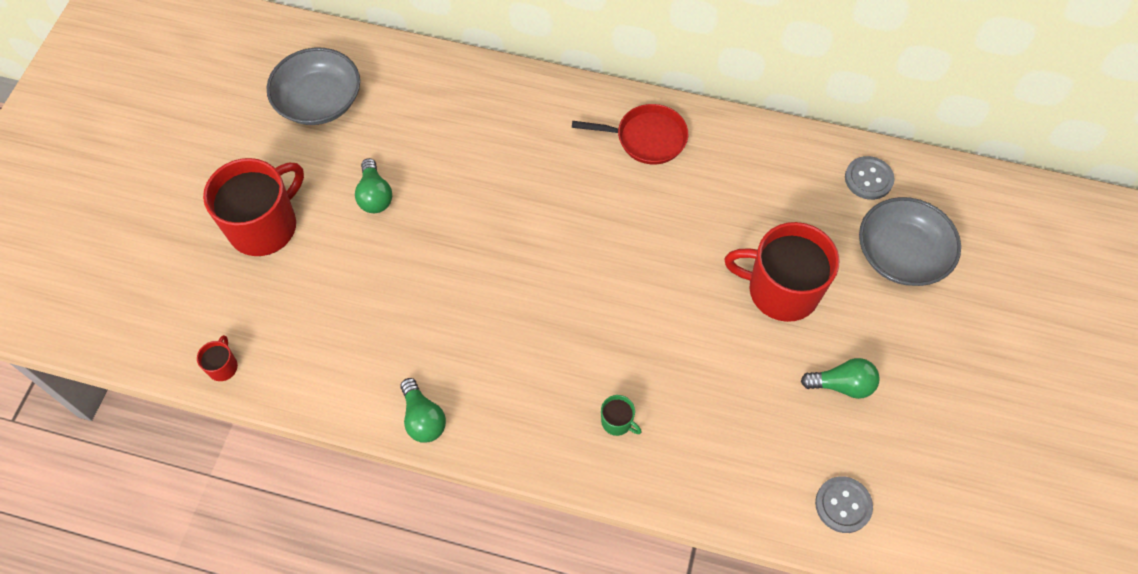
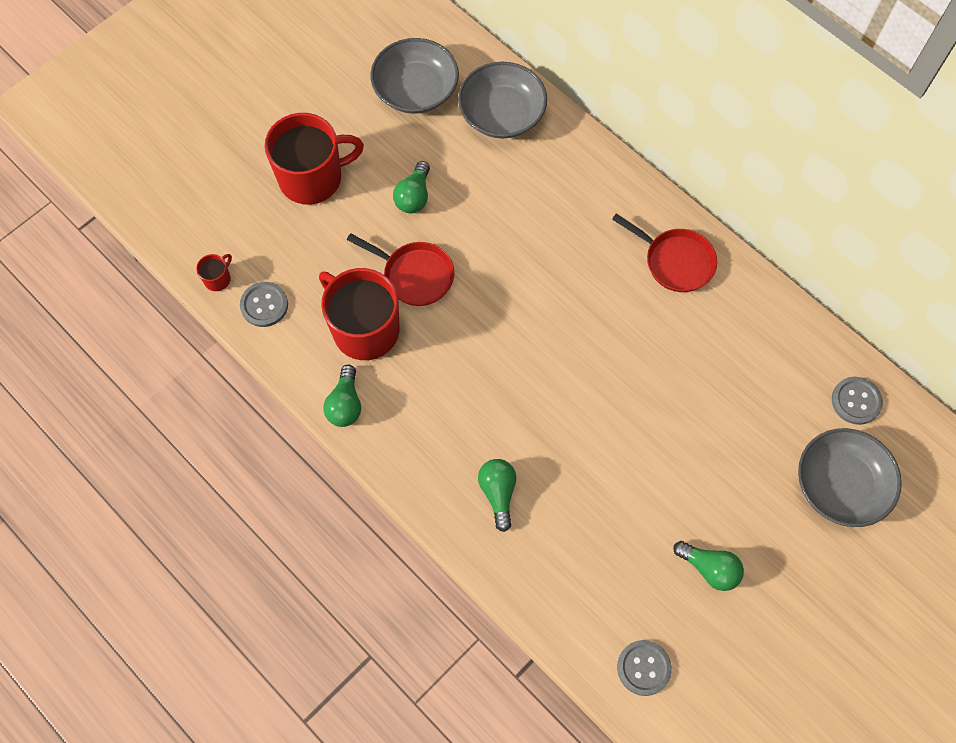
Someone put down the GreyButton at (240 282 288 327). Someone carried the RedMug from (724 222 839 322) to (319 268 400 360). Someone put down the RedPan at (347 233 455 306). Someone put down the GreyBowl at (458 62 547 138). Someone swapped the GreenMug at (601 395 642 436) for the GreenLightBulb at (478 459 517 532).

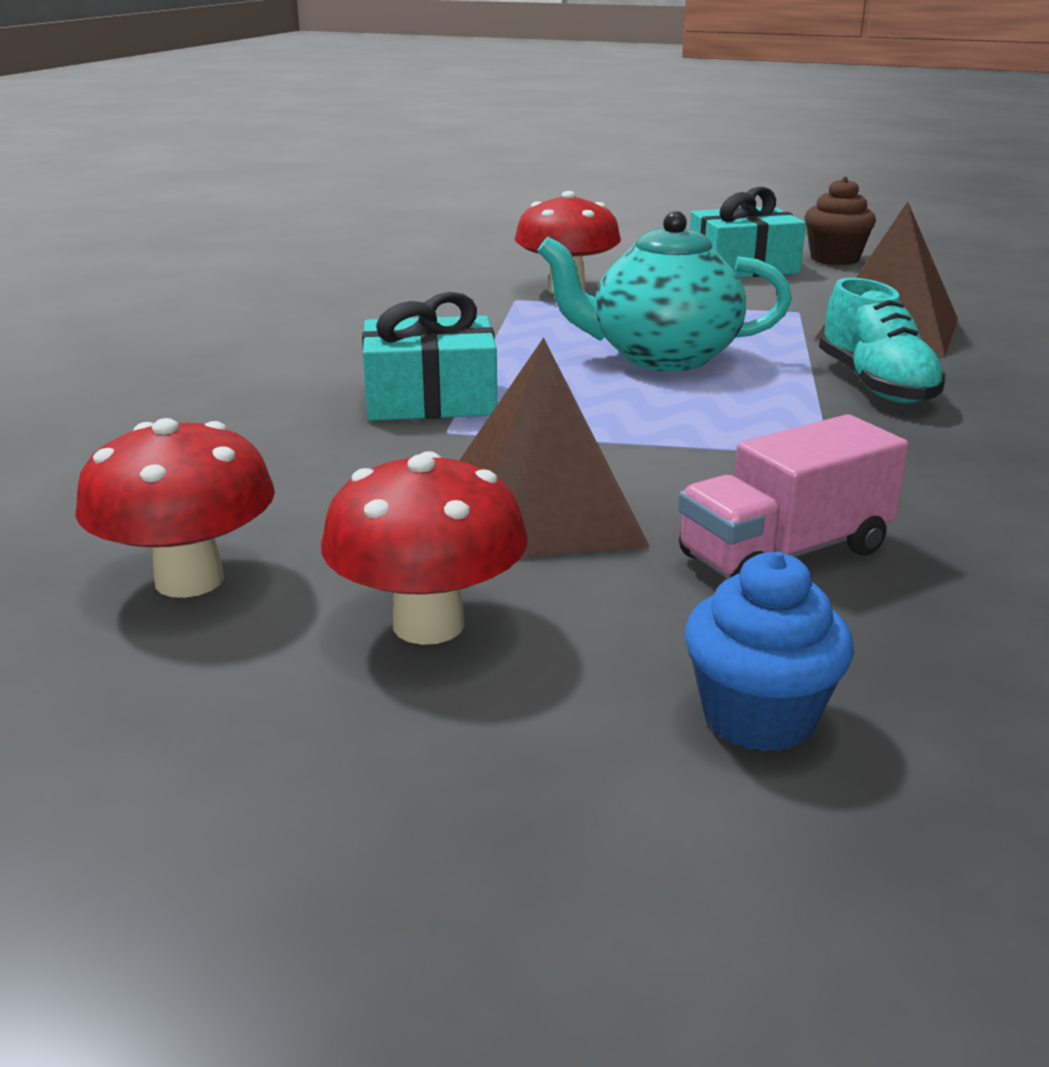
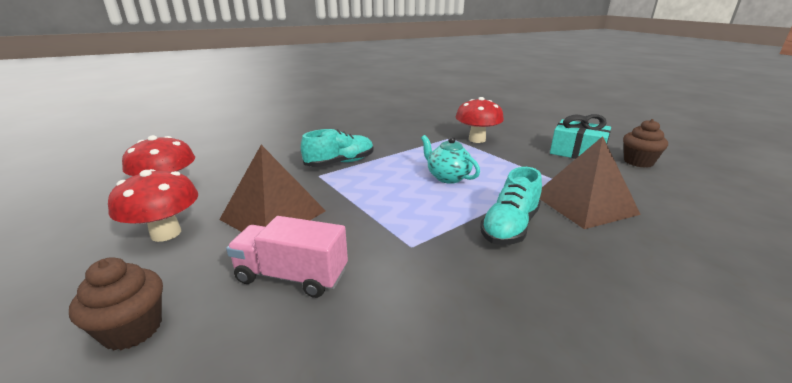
Someone repainted the BlueCupcake at (684 552 854 752), which became the BrownCupcake at (69 257 163 350). Someone swapped the TurquoiseGift at (362 292 497 421) for the TurquoiseShoe at (301 129 374 167). Someone scaled the TurquoiseTeapot at (537 211 792 371) by 0.64.

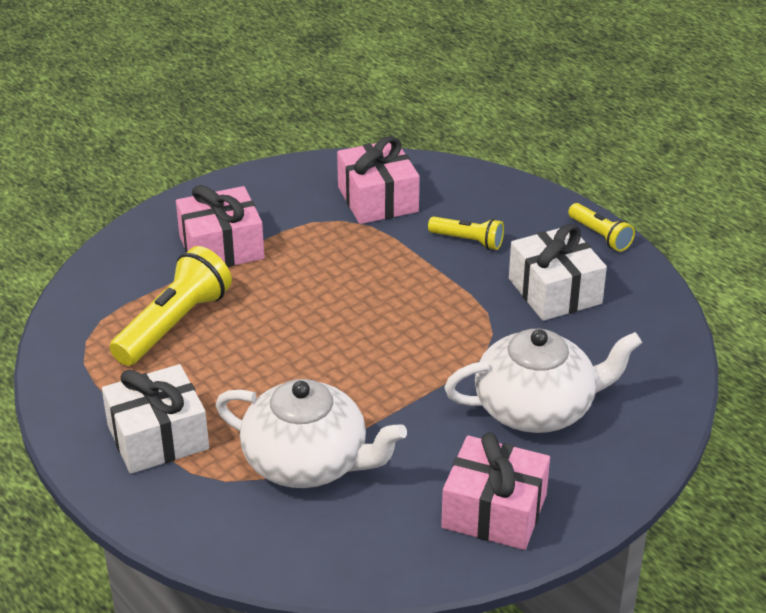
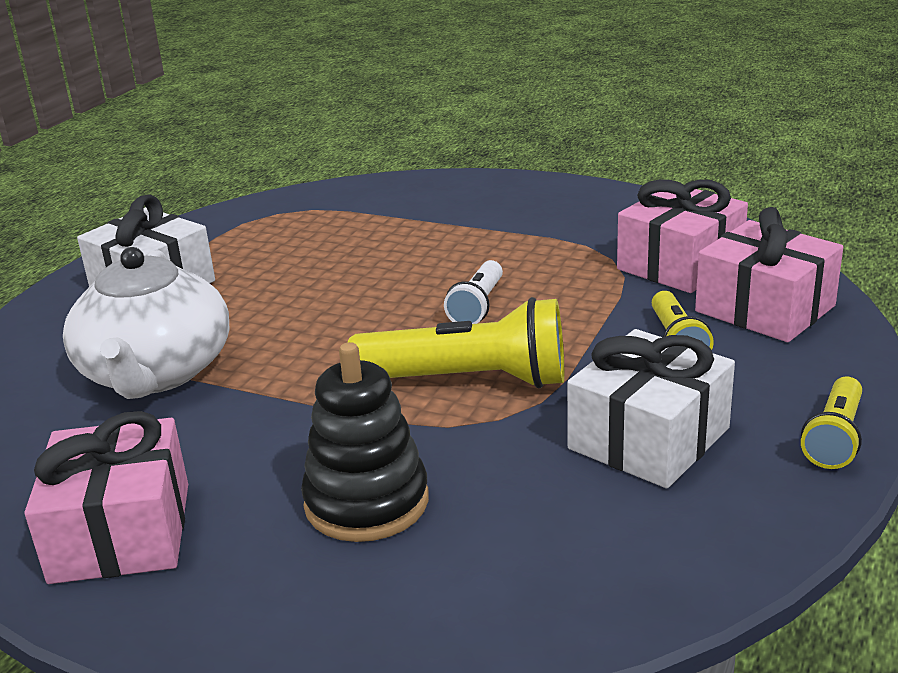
Someone swapped the WhiteTeapot at (444 329 642 433) for the BlackStackingToy at (301 342 429 542). Someone carried the YellowFlashlight from (110 246 232 366) to (347 297 564 388). Someone put down the WhiteFlashlight at (444 260 503 324). Someone carried the PinkGift from (176 185 265 267) to (695 207 843 342).

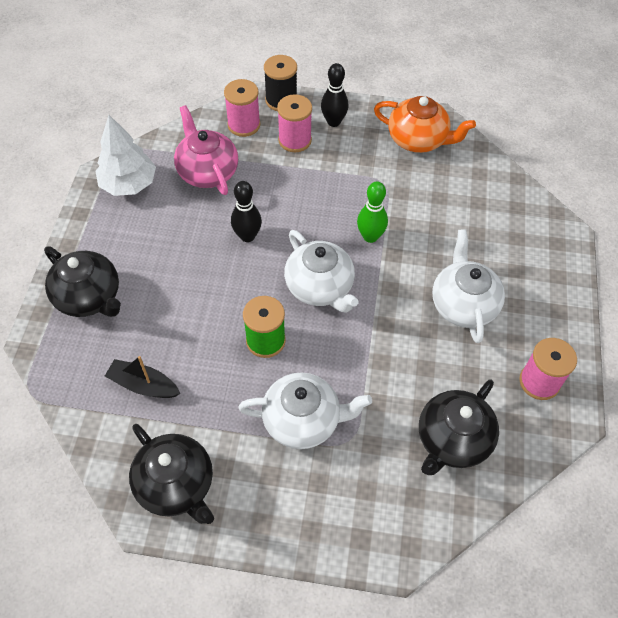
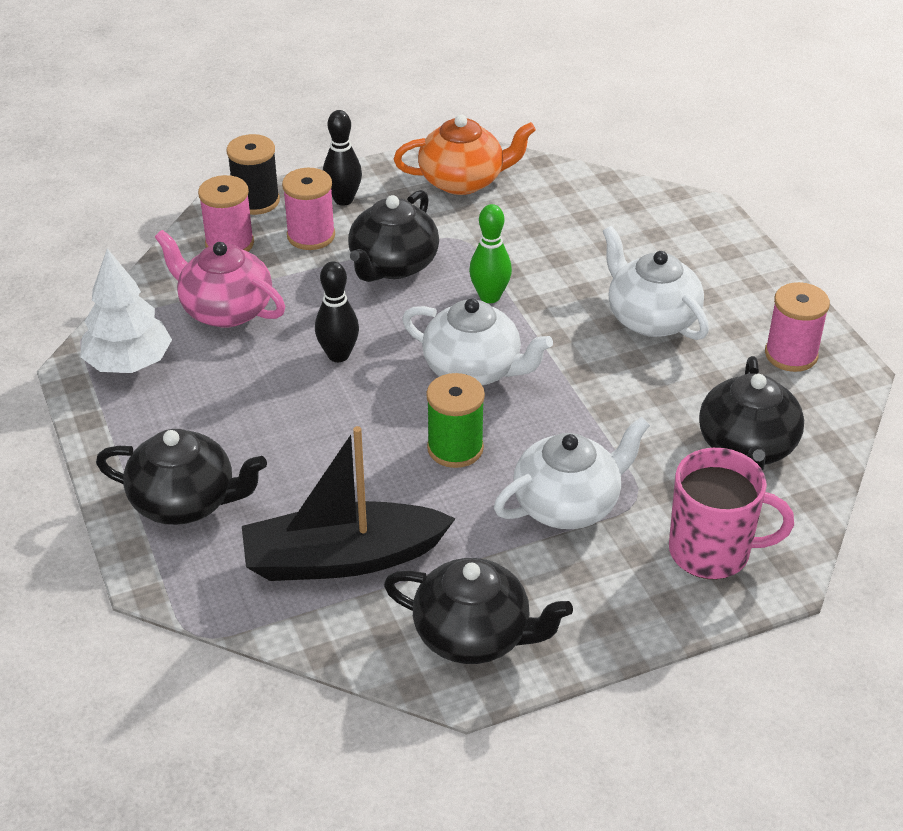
Someone scaled the BlackBoat at (105 356 181 398) by 1.83. Someone put down the BlackTeapot at (348 190 439 282). Someone put down the PinkMug at (669 448 794 579).

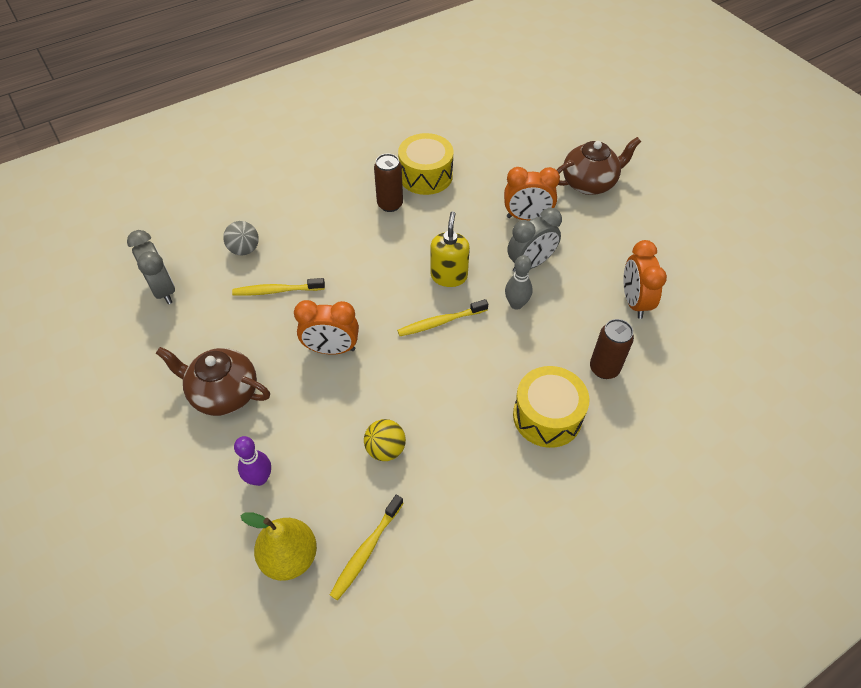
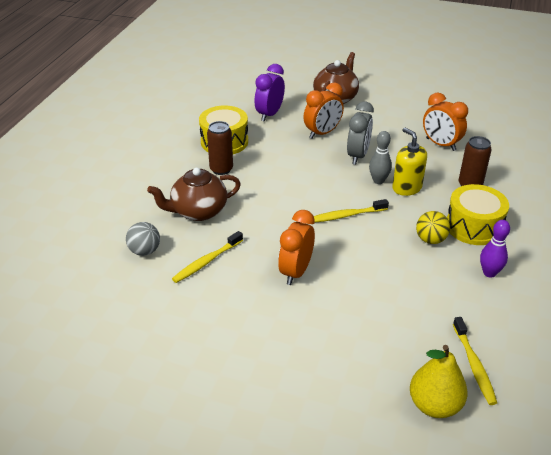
Someone carried the BrownTeapot from (156 347 270 416) to (147 168 241 221). Someone put down the PurpleClock at (255 64 285 122). Someone rotated the OrangeClock at (294 300 359 355) by 150 degrees clockwise. Someone rotated the YellowToothbrush at (397 299 488 336) by 45 degrees clockwise. Someone carried the YellowSoapDispenser from (431 211 470 287) to (393 128 427 196). Someone carried the YellowBall from (364 419 406 461) to (416 211 450 244). Someone carried the PurpleBowlingPin from (234 436 271 486) to (480 220 510 278). Someone took away the GreyClock at (127 230 175 304).

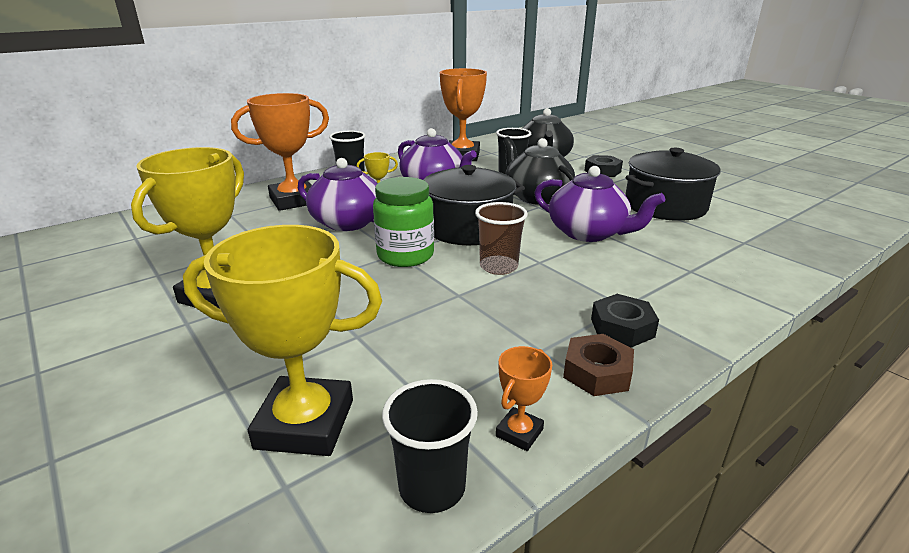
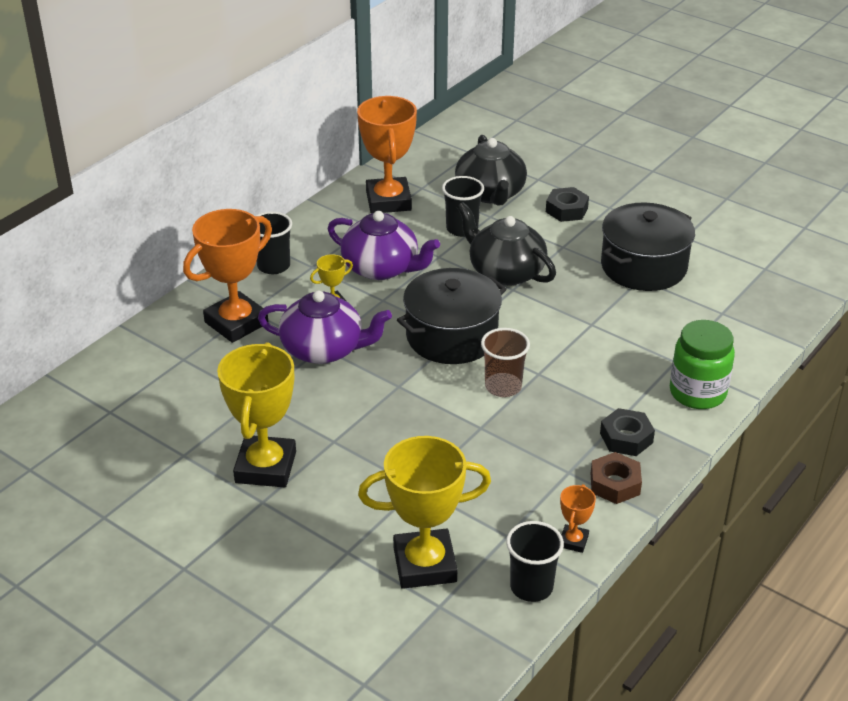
Someone carried the GreenJar from (373 177 434 267) to (670 320 735 409). Someone took away the PurpleTeapot at (534 166 665 242).

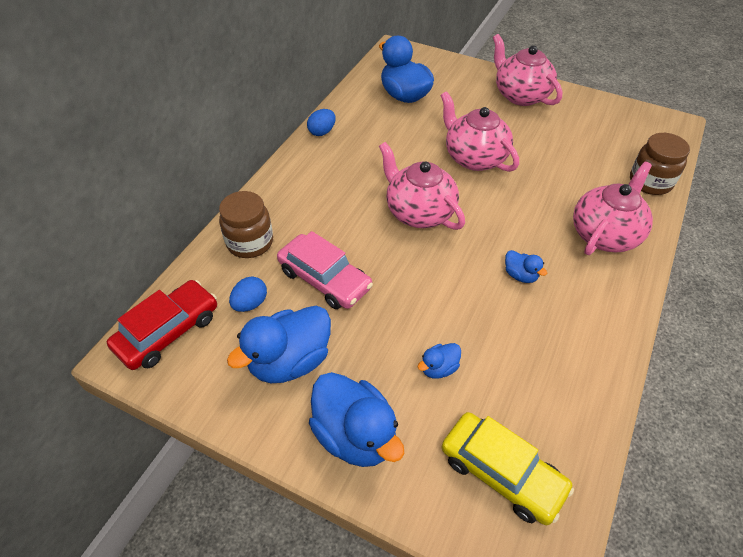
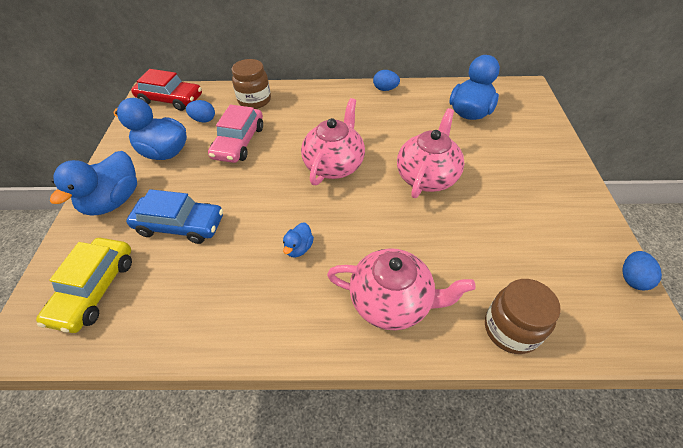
Someone swapped the BlueDuck at (418 343 461 379) for the BlueCar at (126 189 223 244). Someone put down the BlueEgg at (622 251 662 290). Someone took away the PinkTeapot at (493 34 562 106).

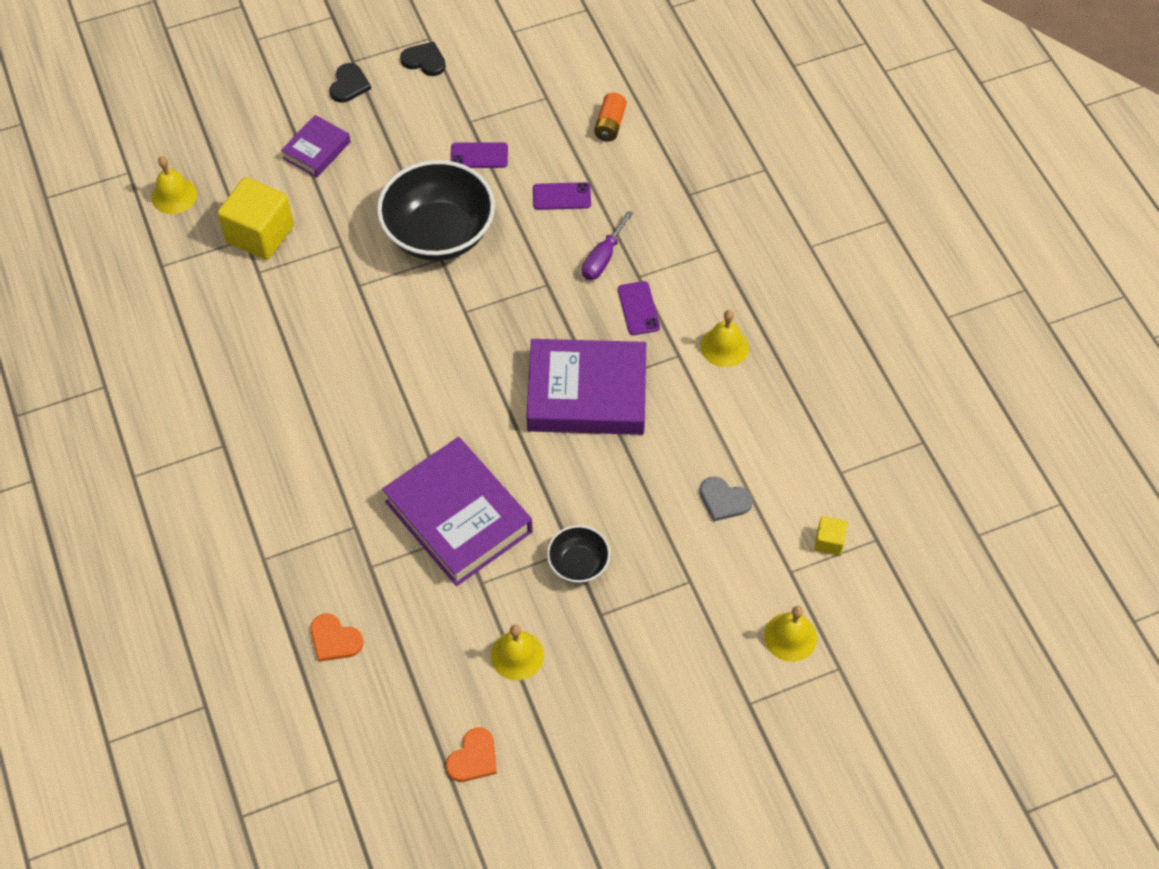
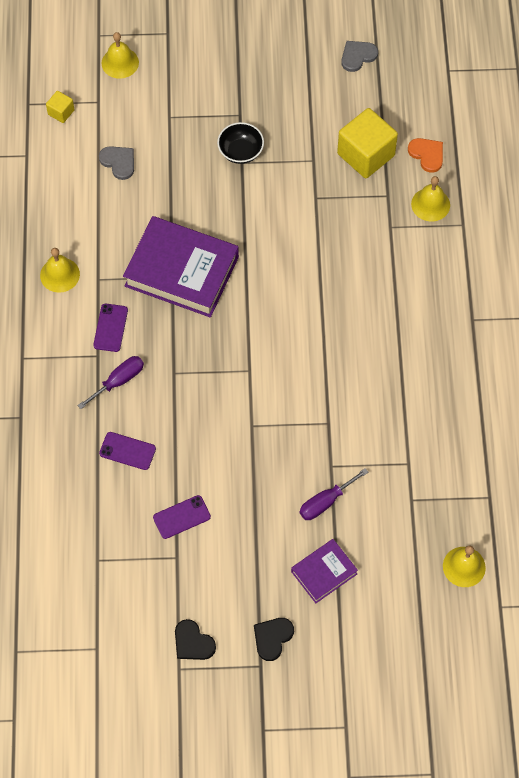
Someone rotated the PurplePhone at (451 142 508 168) by 45 degrees counterclockwise. Someone put down the PurpleScrewdriver at (299 468 368 520). Someone carried the YellowCube from (217 177 294 260) to (337 108 398 178). Someone repainted the OrangeHeart at (446 727 497 782), which became the GreyHeart at (341 41 378 72). Someone carried the YellowBell from (491 625 544 680) to (411 176 450 221). Someone took away the BlackBowl at (377 160 495 261). Someone took away the PurpleBook at (382 437 533 586). Someone took away the OrangeBattery at (594 93 627 141).

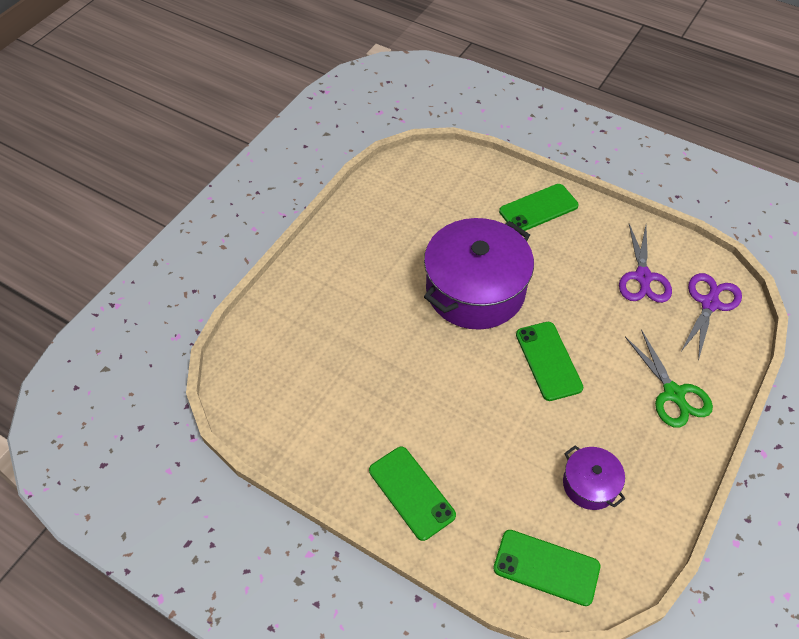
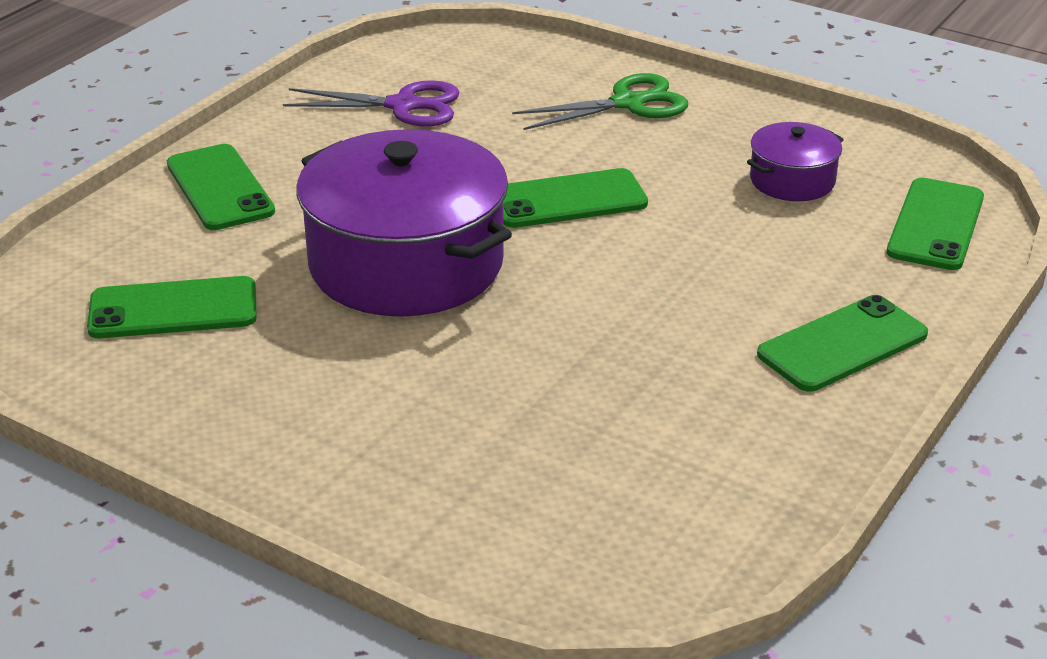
Someone put down the GreenPhone at (87 276 257 338). Someone took away the PurpleScissors at (680 273 742 361).

